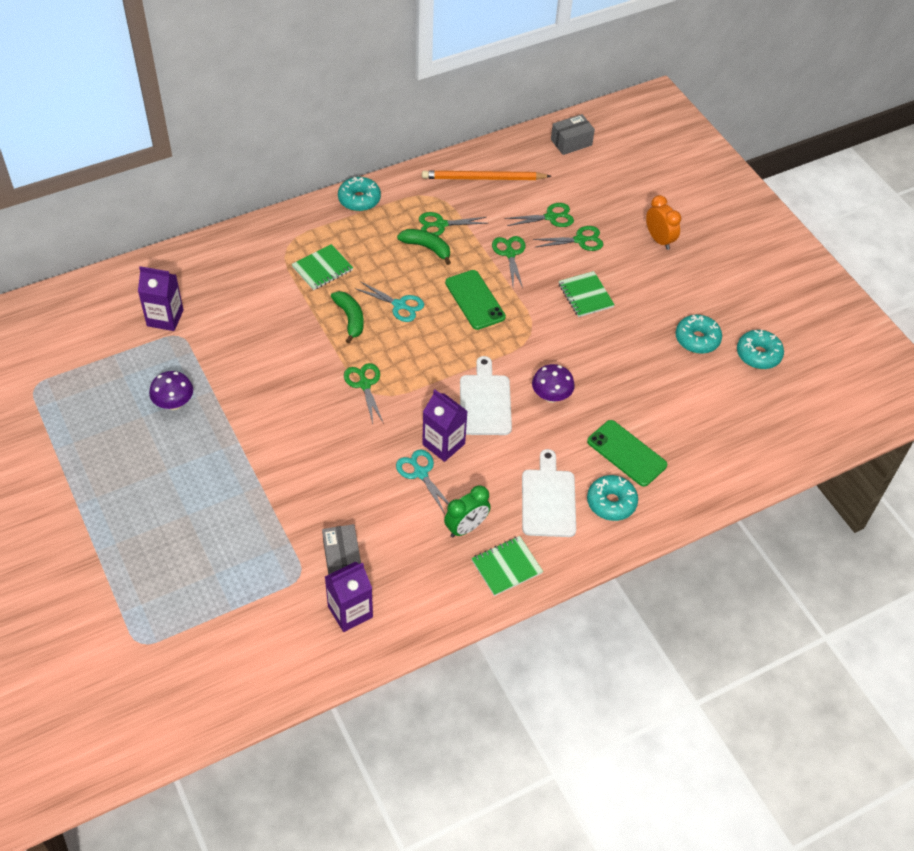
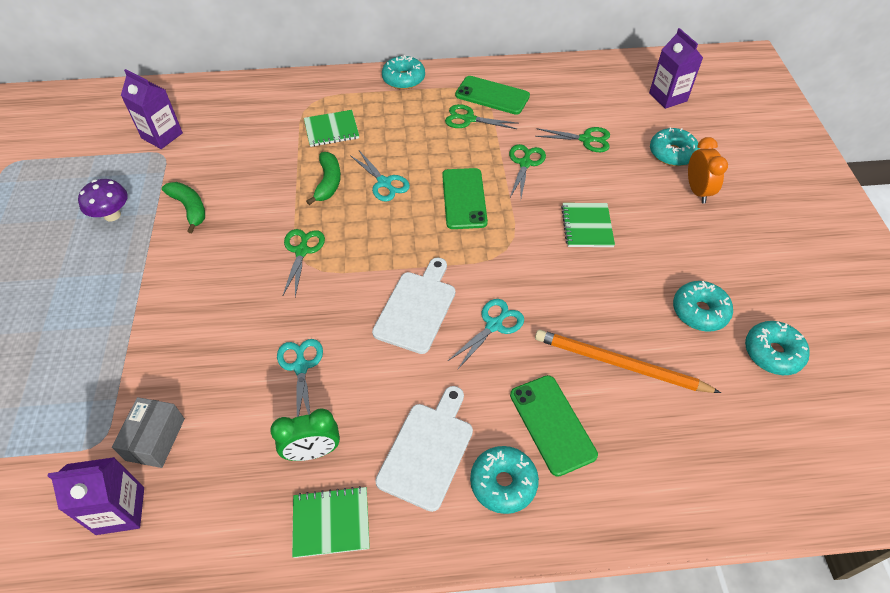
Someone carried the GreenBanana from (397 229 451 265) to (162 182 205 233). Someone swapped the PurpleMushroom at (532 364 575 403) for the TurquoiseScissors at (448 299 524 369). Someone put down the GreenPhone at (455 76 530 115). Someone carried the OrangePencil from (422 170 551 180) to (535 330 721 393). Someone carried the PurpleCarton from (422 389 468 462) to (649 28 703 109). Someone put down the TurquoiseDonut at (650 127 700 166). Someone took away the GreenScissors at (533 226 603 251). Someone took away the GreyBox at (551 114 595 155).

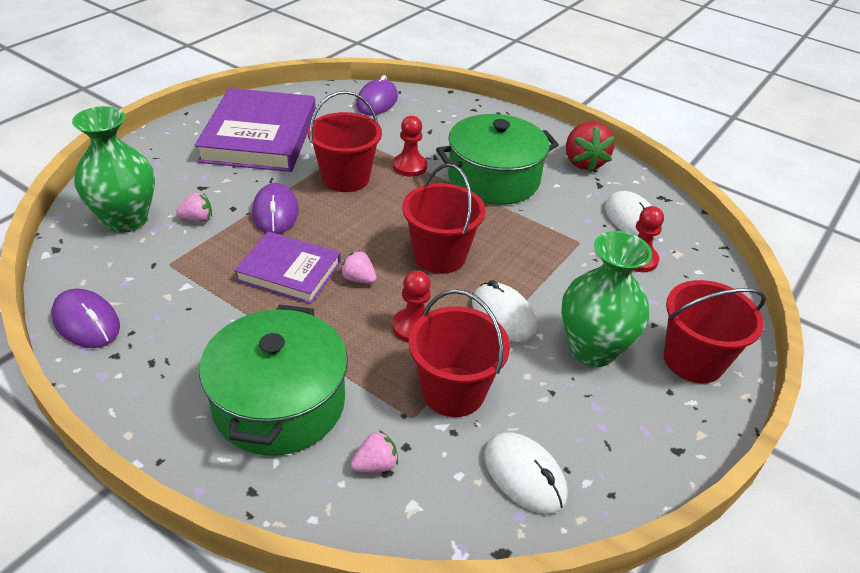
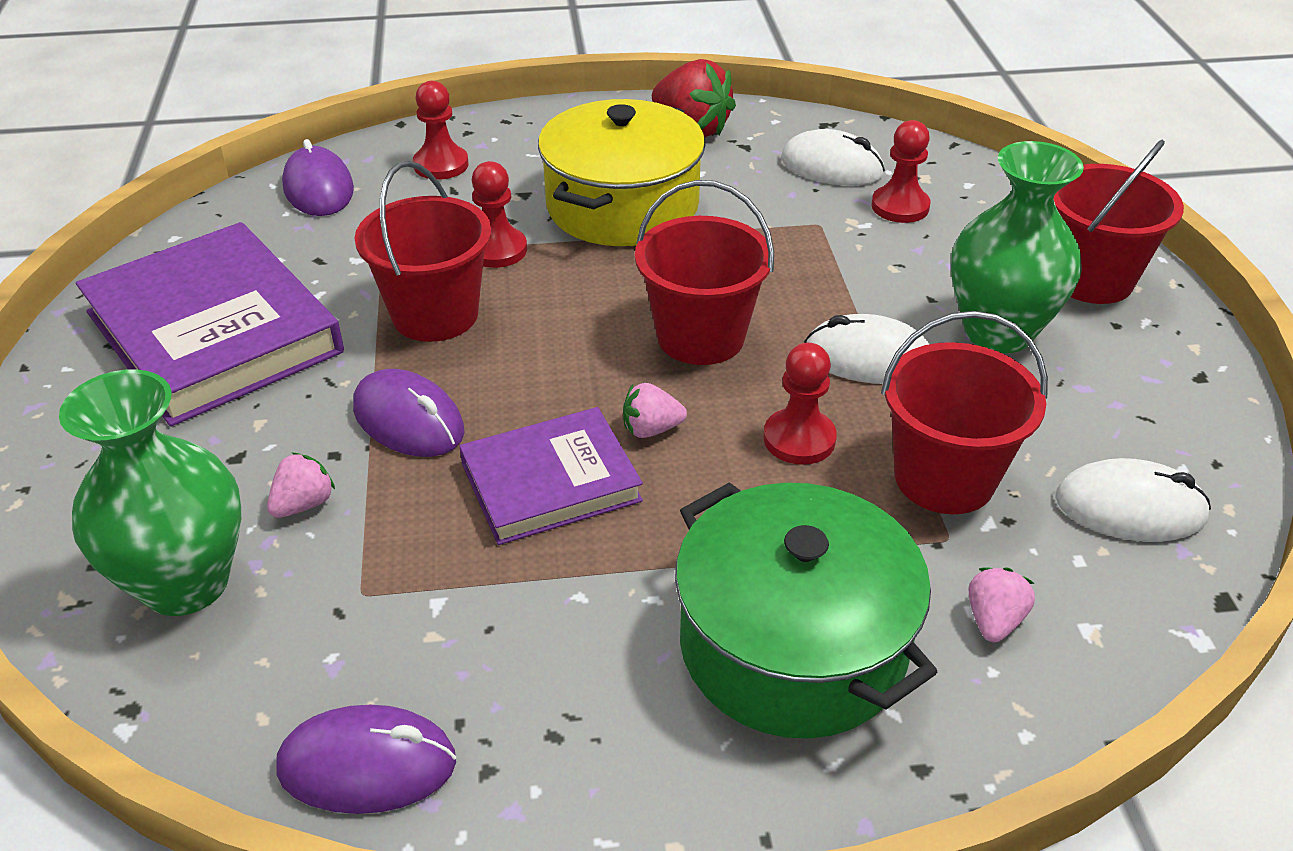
Someone put down the RedPawn at (413 81 469 180). Someone repainted the GreenPot at (436 114 559 205), which became the YellowPot at (538 99 705 246).

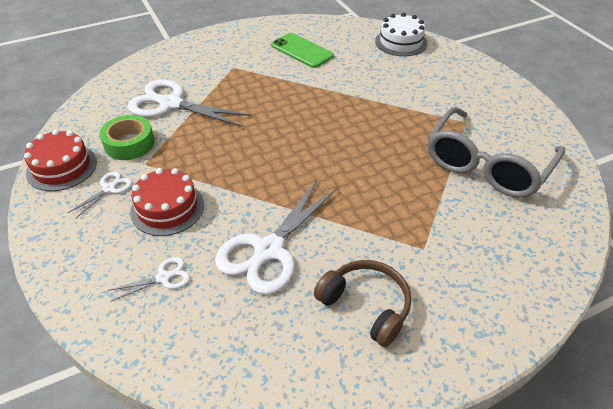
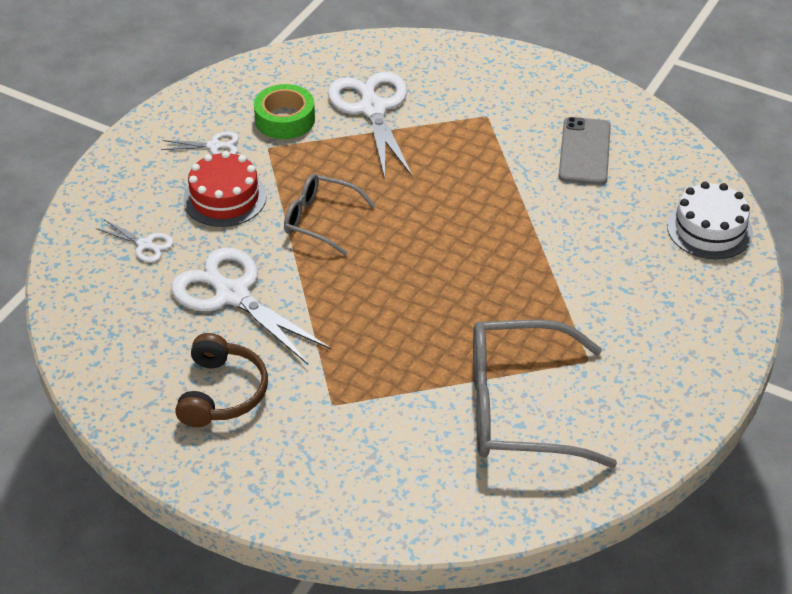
Someone rotated the WhiteScissors at (215 180 338 295) by 45 degrees clockwise. Someone put down the GreyGlasses at (284 174 375 255). Someone repainted the GreenPhone at (271 33 334 68), which became the GreyPhone at (559 117 611 185). Someone took away the RedCake at (24 129 97 191).

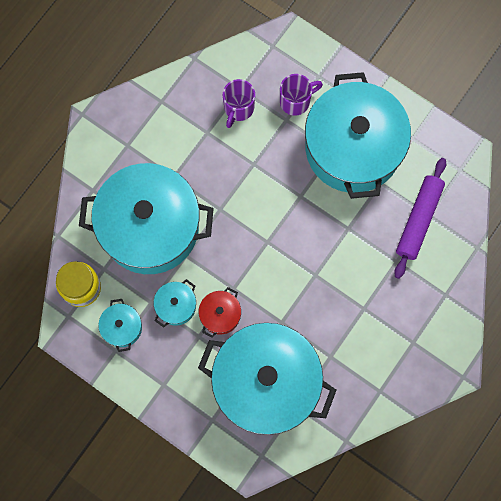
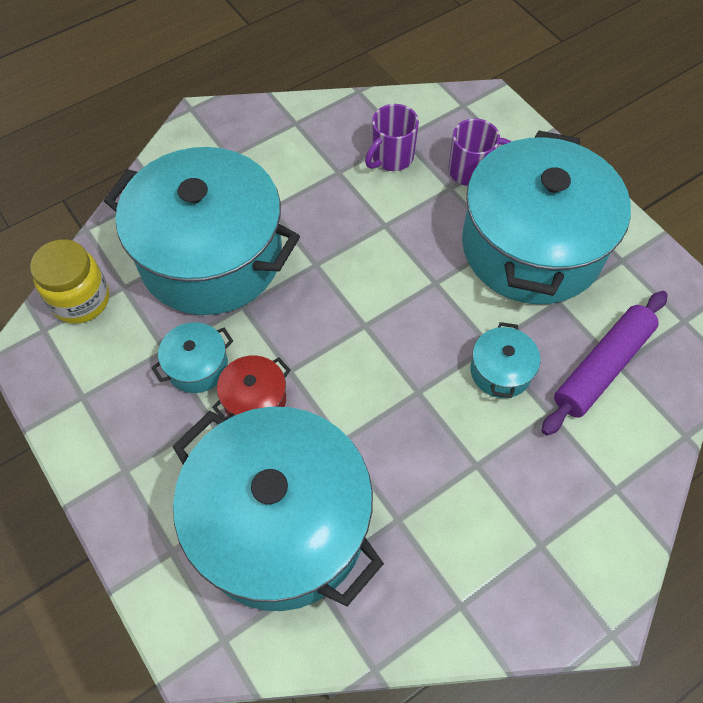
Someone carried the TurquoisePot from (98 299 142 352) to (470 322 540 398).

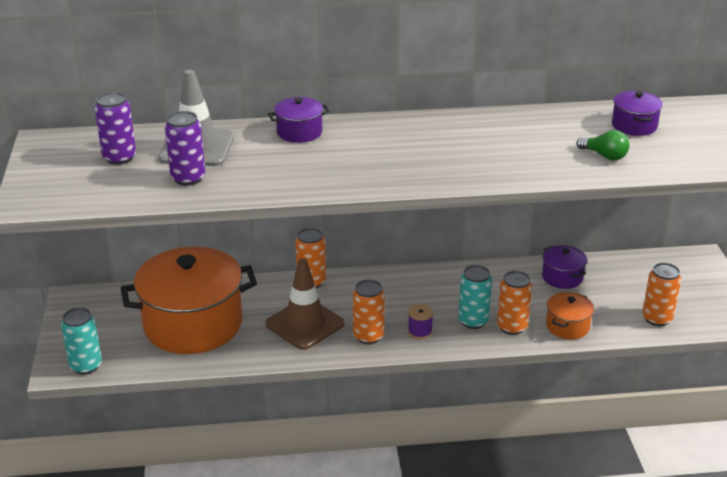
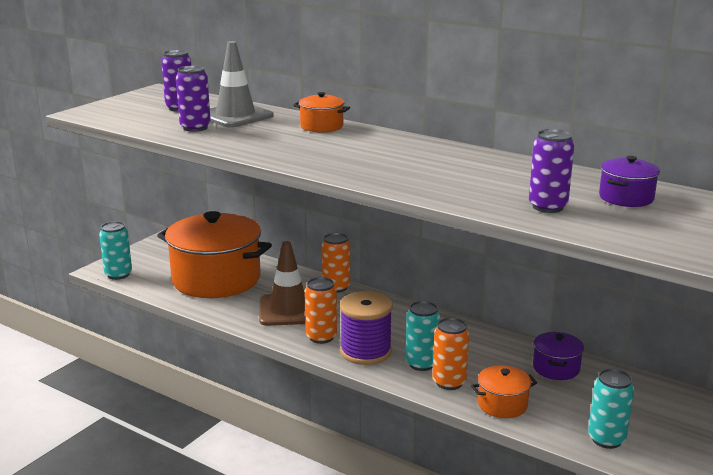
Someone repainted the PurplePot at (268 97 330 143), which became the OrangePot at (293 92 350 132). Someone scaled the PurpleSpool at (408 304 433 339) by 2.04. Someone swapped the GreenLightBulb at (576 130 629 160) for the PurpleCan at (529 129 574 213). Someone repainted the OrangeCan at (642 263 681 326), which became the TurquoiseCan at (588 369 634 449).

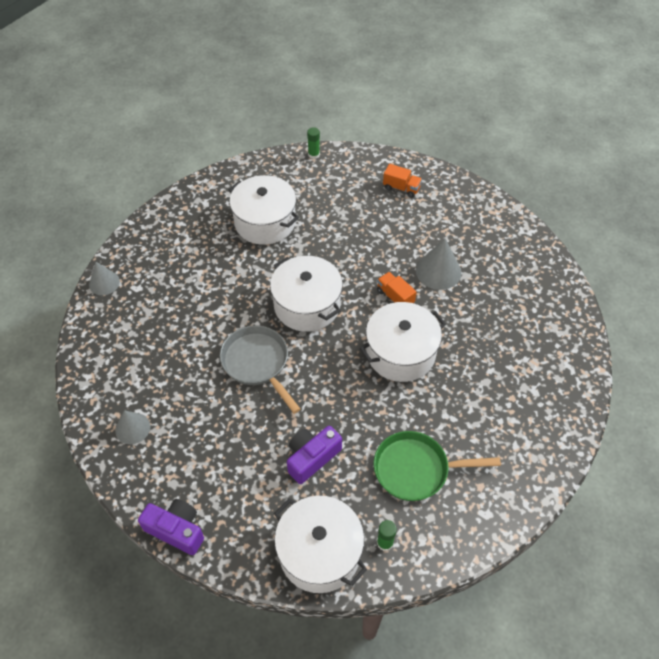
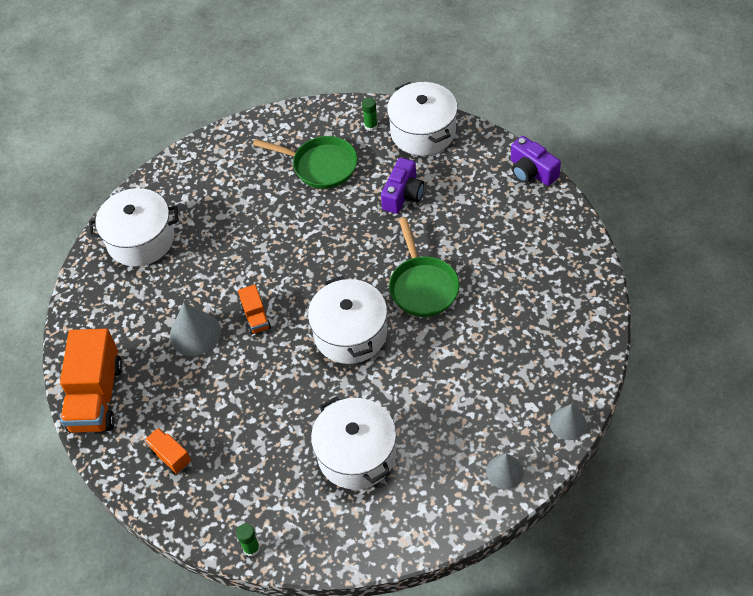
Someone put down the OrangeTruck at (60 328 122 433). Someone carried the WhitePot from (360 302 446 382) to (89 188 179 266). Someone rotated the PurpleCamera at (287 426 342 484) by 45 degrees counterclockwise. Someone repainted the GreyPan at (220 325 301 414), which became the GreenPan at (389 218 459 317). Someone carried the GreyCone from (115 410 150 444) to (486 453 524 489).

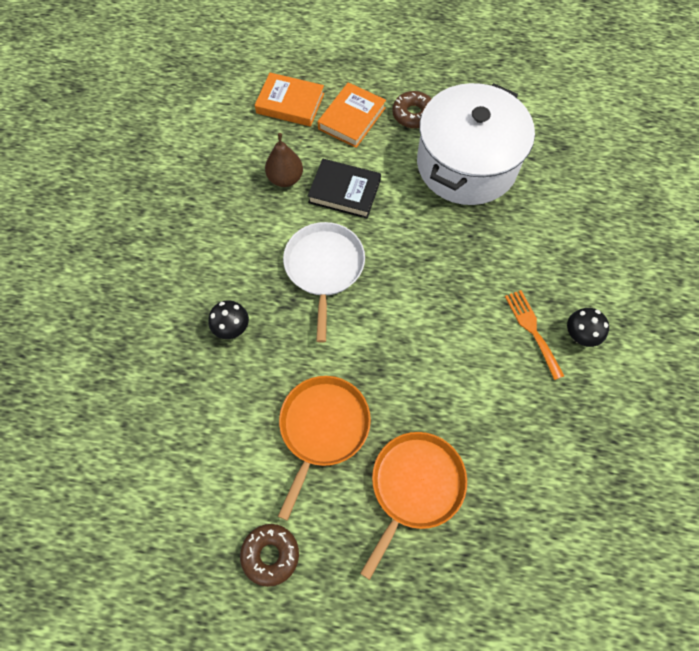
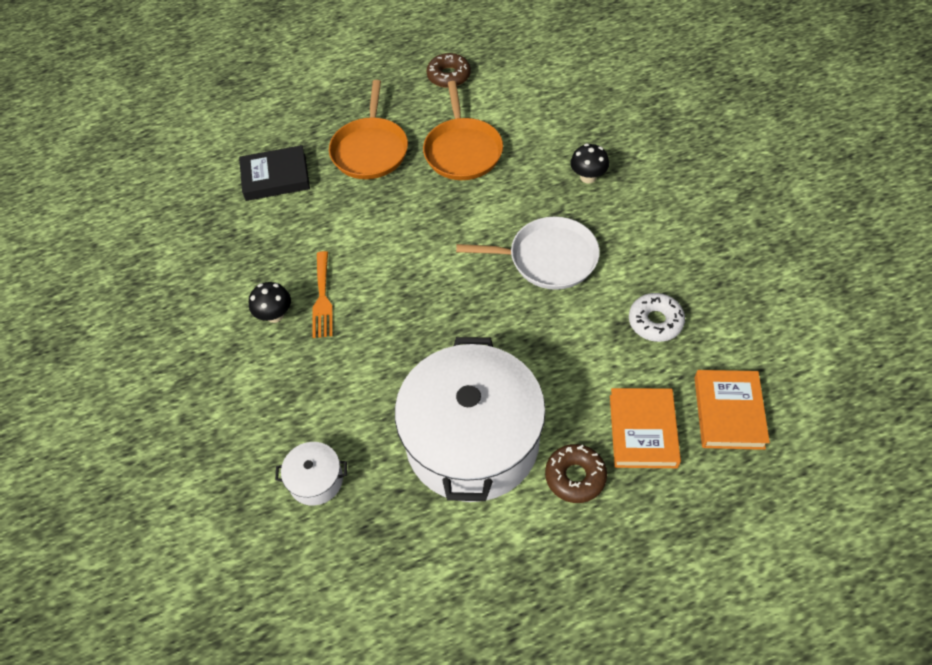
Someone carried the BlackBook from (308 159 381 218) to (239 145 310 201). Someone put down the WhitePot at (275 442 347 506). Someone rotated the OrangeFork at (505 290 564 380) by 45 degrees clockwise. Someone rotated the WhitePan at (283 222 365 343) by 60 degrees counterclockwise. Someone swapped the BrownPear at (265 133 303 187) for the WhiteDonut at (629 293 685 342). Someone rotated the OrangeBook at (255 73 324 127) by 75 degrees counterclockwise.

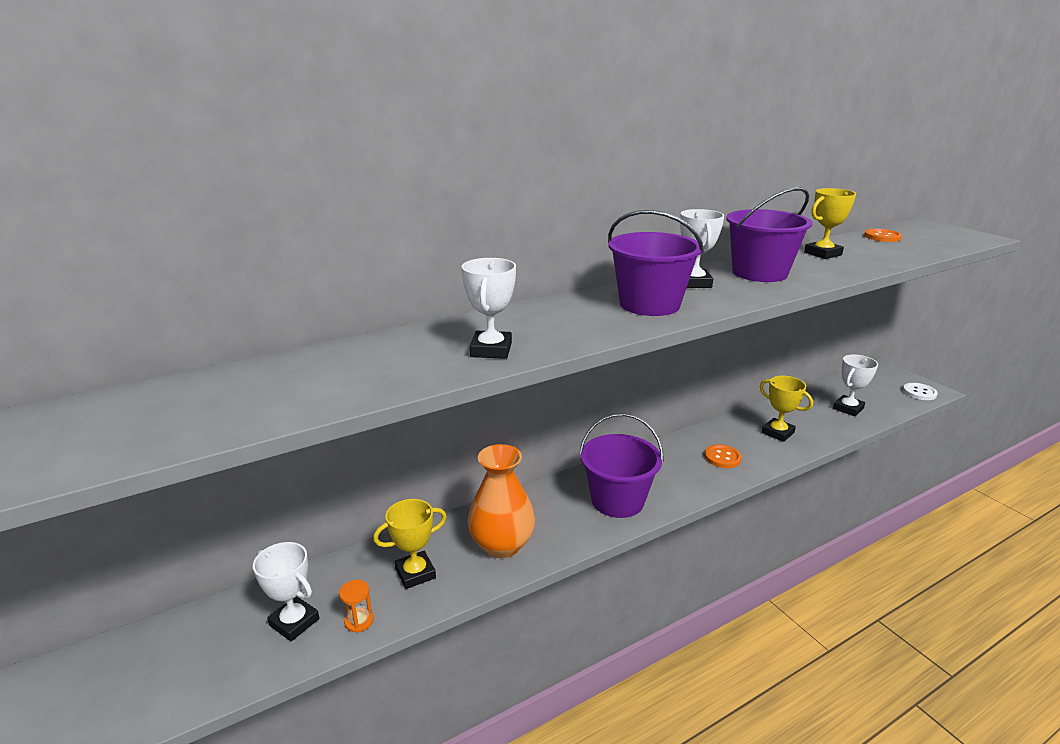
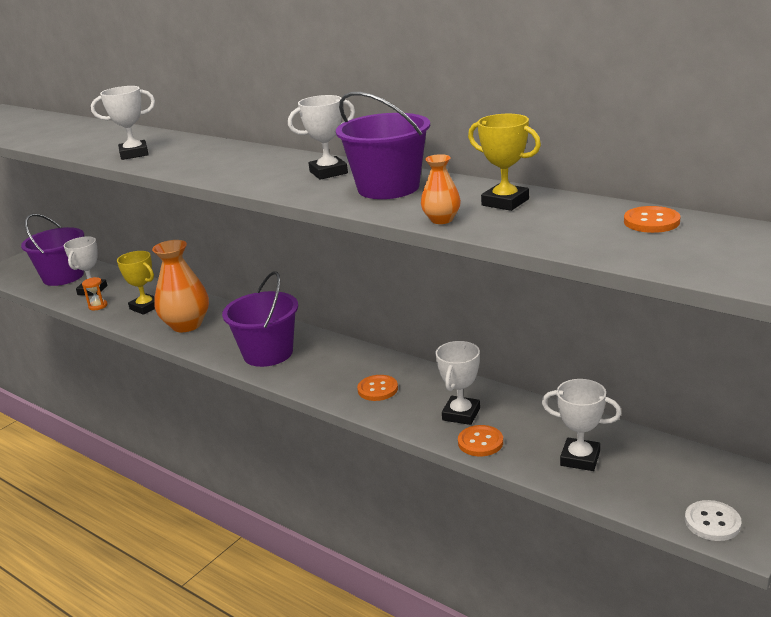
Someone carried the PurpleBucket from (608 210 704 316) to (21 214 84 286). Someone put down the OrangeVase at (421 154 461 224). Someone repainted the YellowTrophy at (760 376 813 442), which became the WhiteTrophy at (436 341 480 425). Someone put down the OrangeButton at (458 425 503 456).

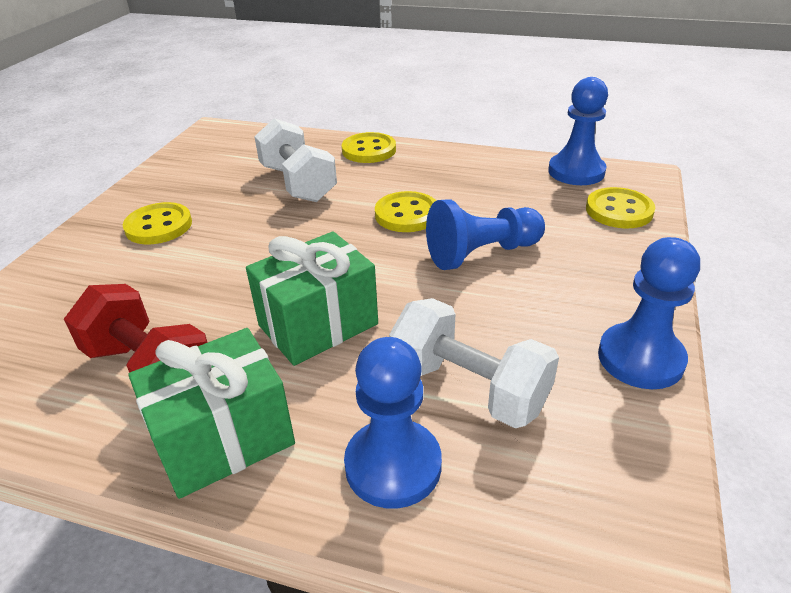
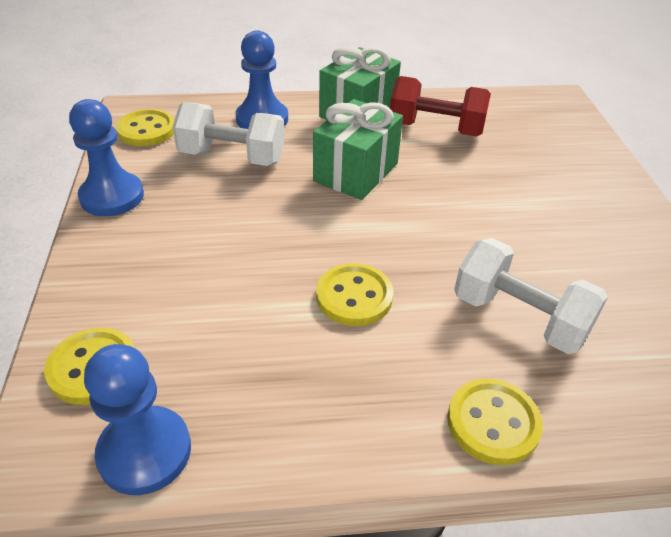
Someone carried the YellowButton from (123 202 192 244) to (116 109 175 146). Someone took away the BluePawn at (426 199 545 270).

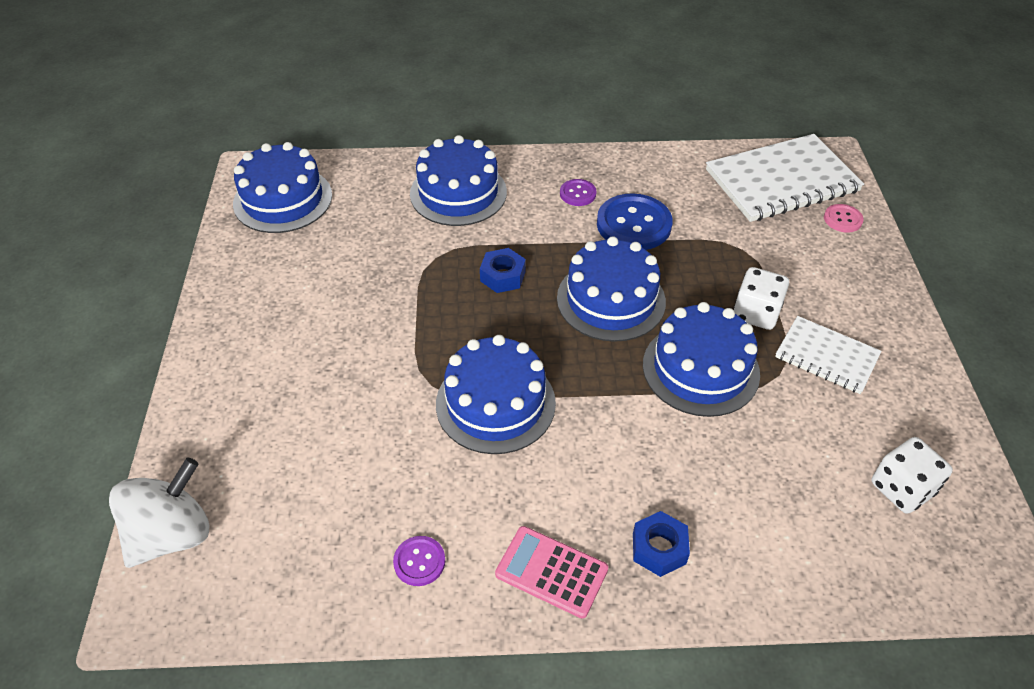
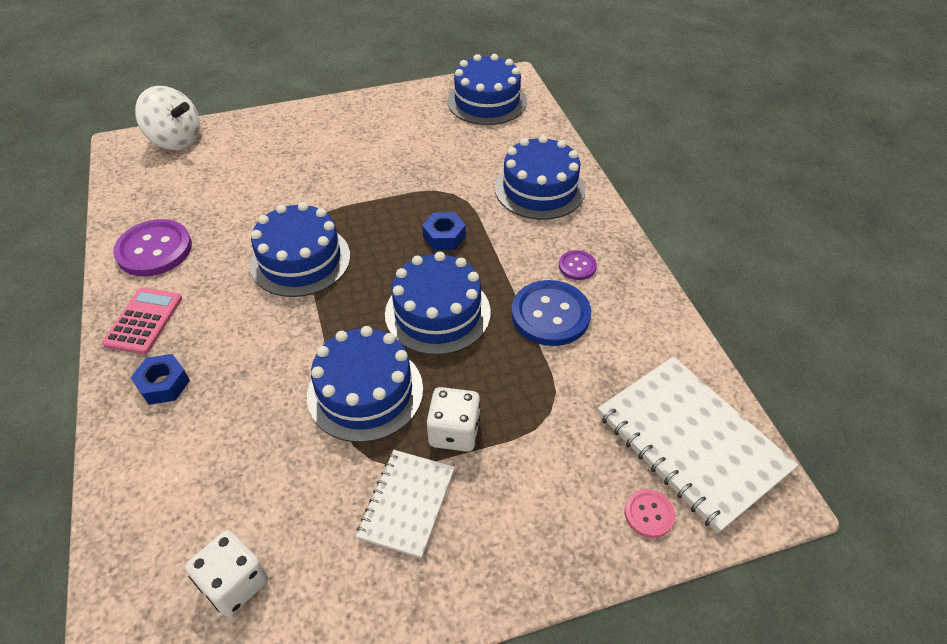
Someone scaled the PurpleButton at (393 536 445 586) by 1.98.

